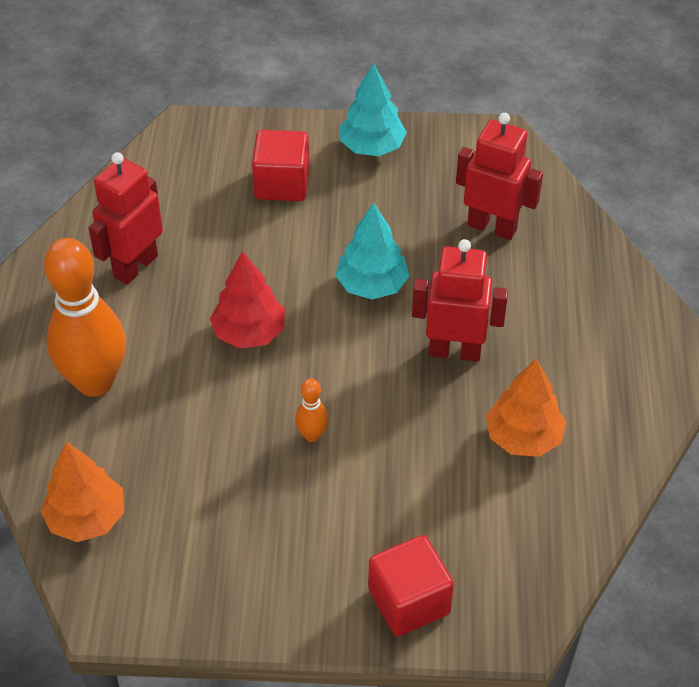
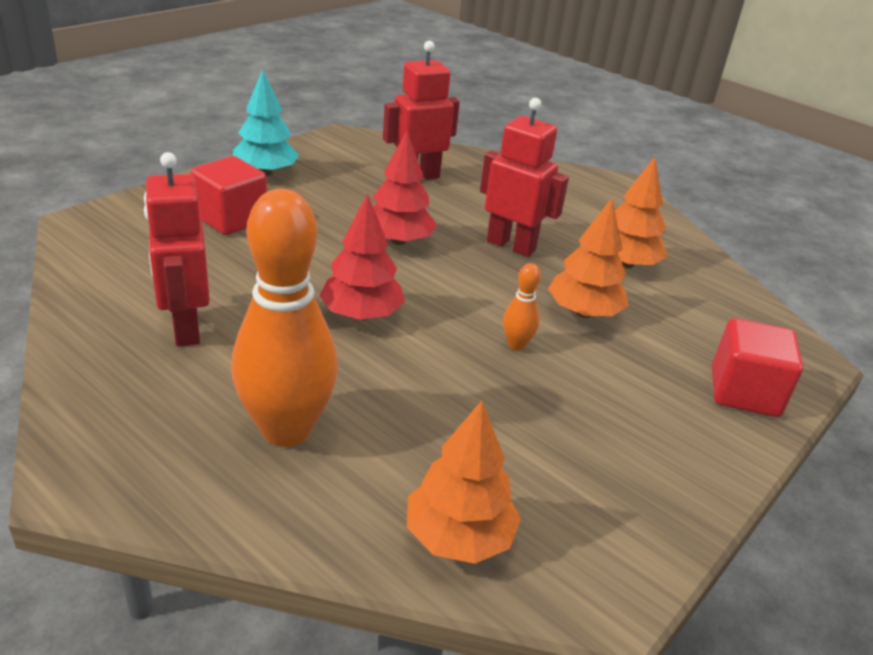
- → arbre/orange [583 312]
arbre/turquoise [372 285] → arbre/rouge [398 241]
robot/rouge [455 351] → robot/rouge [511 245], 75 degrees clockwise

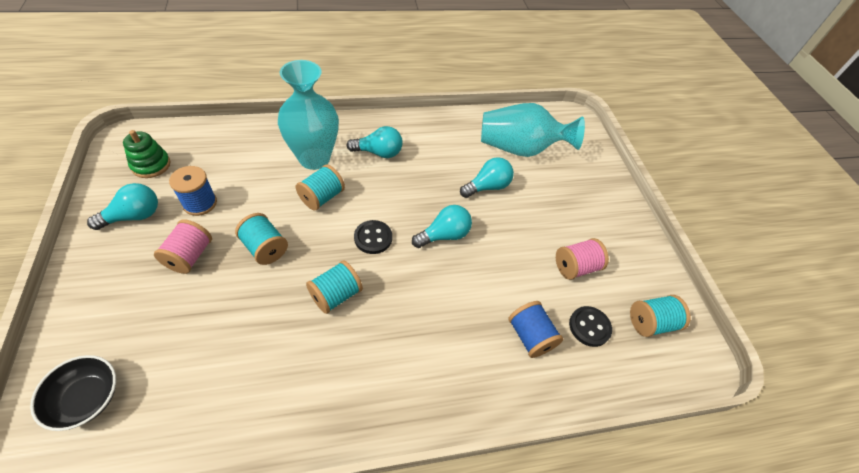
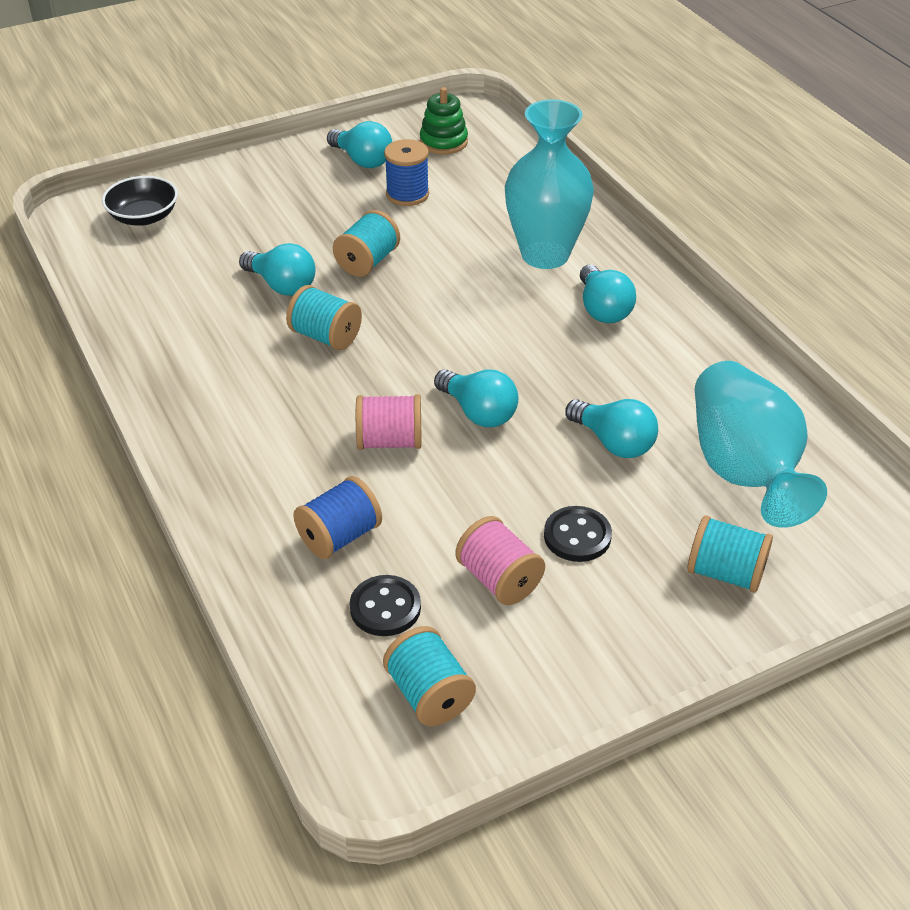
- → ampoule/turquoise [282 285]
bobine/rose [189 256] → bobine/rose [389 441], moved
bobine/turquoise [322 197] → bobine/turquoise [725 573], moved
bouton/noir [373 238] → bouton/noir [577 536], moved

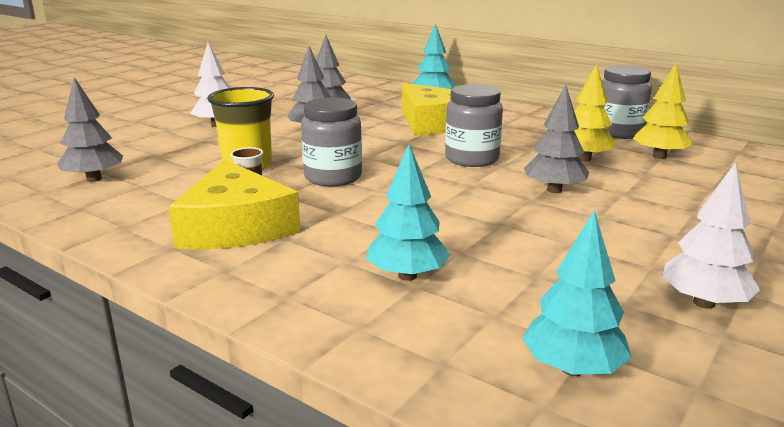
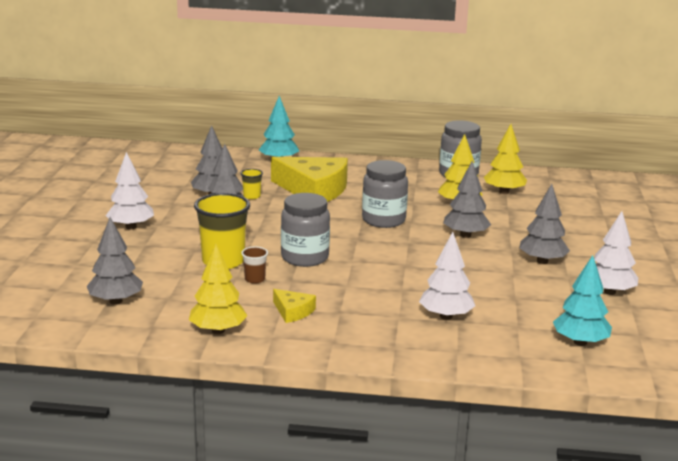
- → arbre/jaune [218 331]
- → gobelet/jaune [252 196]
- → arbre/gris [542 261]
arbre/turquoise [407 275] → arbre/blanc [446 316]
fromage/jaune [235 226] → fromage/jaune [292 311], x0.45

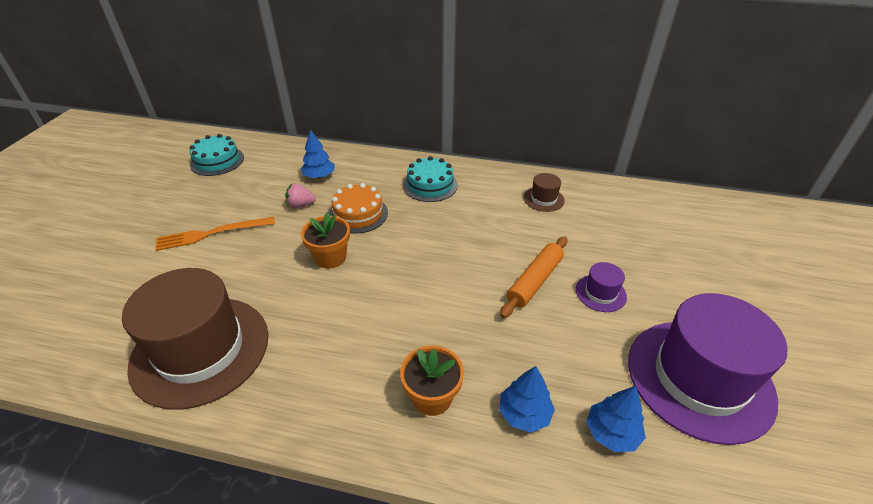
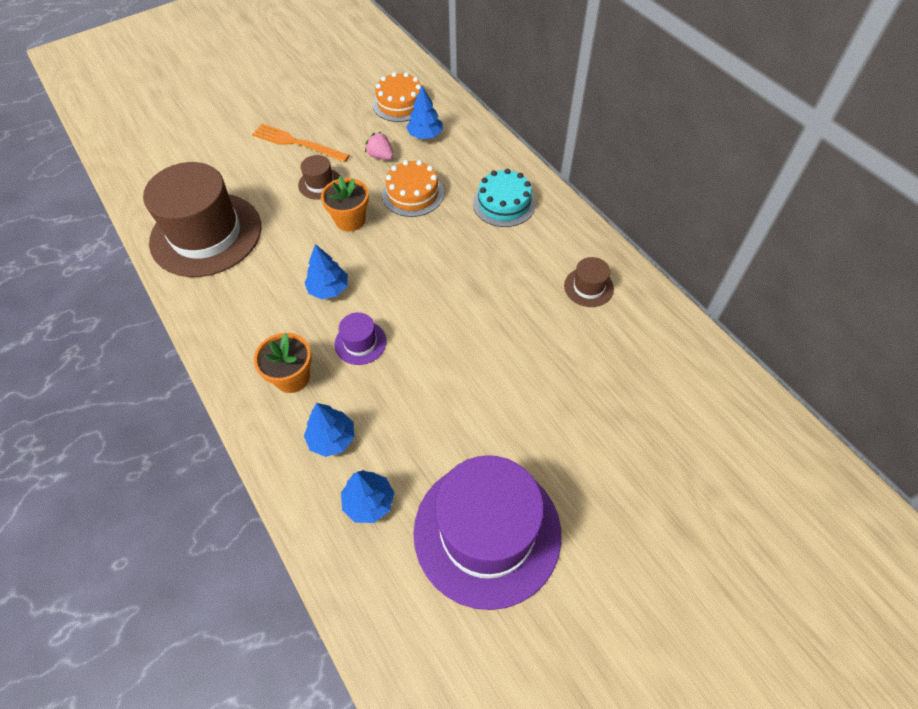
gâteau/turquoise [217 161] → -
rouleau à pâtisserie/orange [534 281] → -
- → chapeau/marron [320 184]
- → arbre/bleu [328 289]
- → gâteau/orange [400 103]
chapeau/violet [600 293] → chapeau/violet [360 343], moved

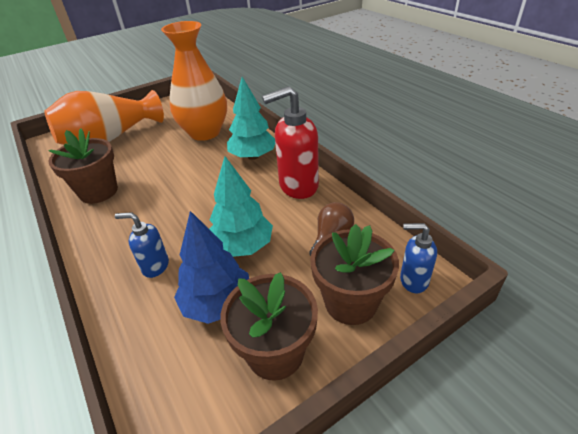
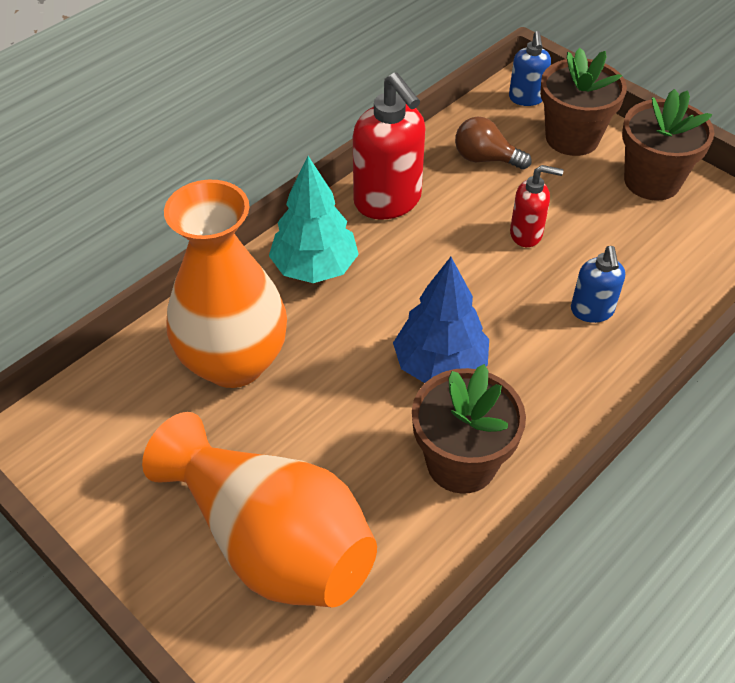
arbre/bleu [217 304] → arbre/bleu [440 365], moved
arbre/turquoise [242 246] → distributeur de savon/rouge [526 234]

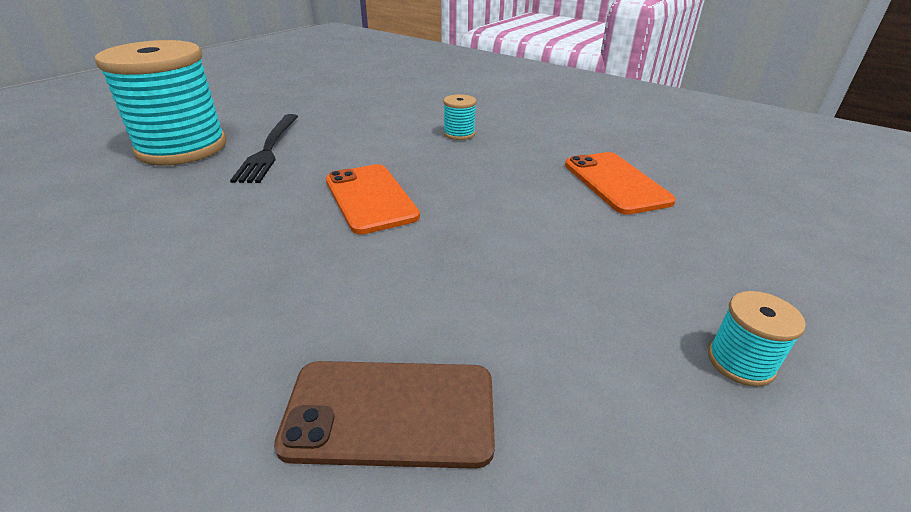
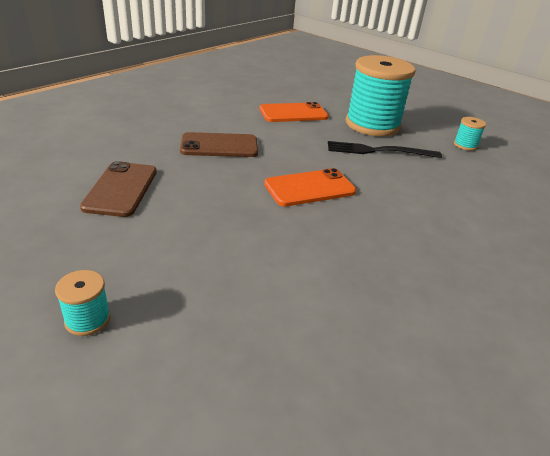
- → téléphone/marron [219 146]
bobine/turquoise [459 134] → bobine/turquoise [465 145], moved
téléphone/orange [616 183] → téléphone/orange [293 113], moved

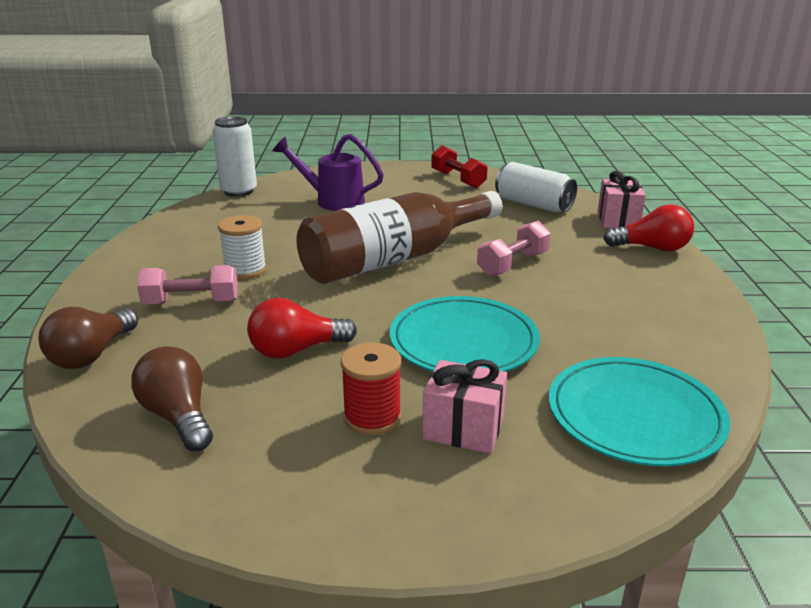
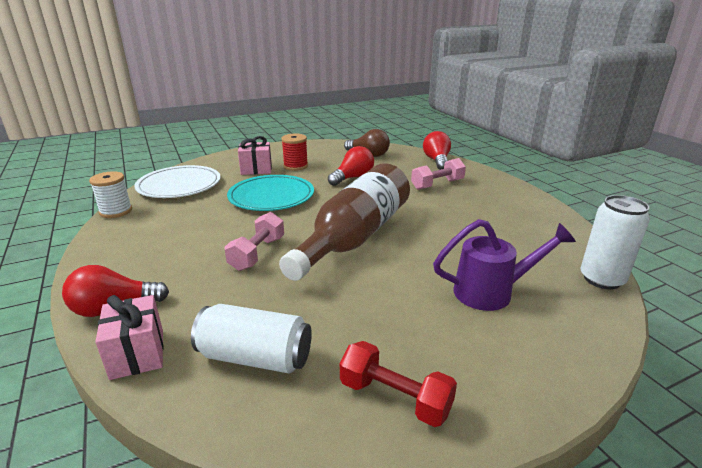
bobine/blanc [245 270] → bobine/blanc [116 211], moved
ampoule/marron [91 355] → ampoule/rouge [437 161]
assiette/turquoise [635 415] → assiette/blanc [179 185]

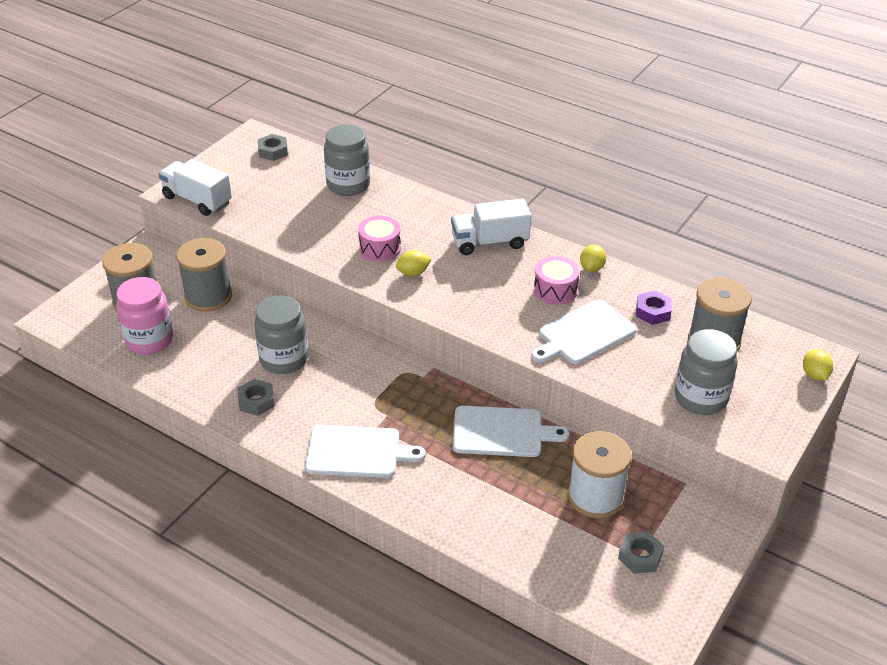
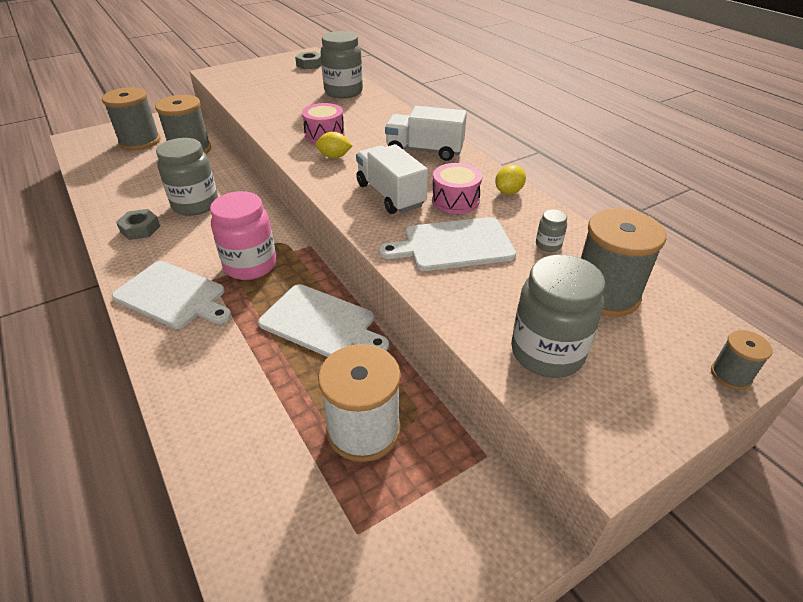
écrou/gris [640 556] → -
bocal/rose [149 340] → bocal/rose [250 265], moved
camion/blanc [197 200] → camion/blanc [390 195], moved
écrou/violet [653 312] → bocal/gris [548 245]
citron/jaune [814 375] → bobine/gris [730 375]

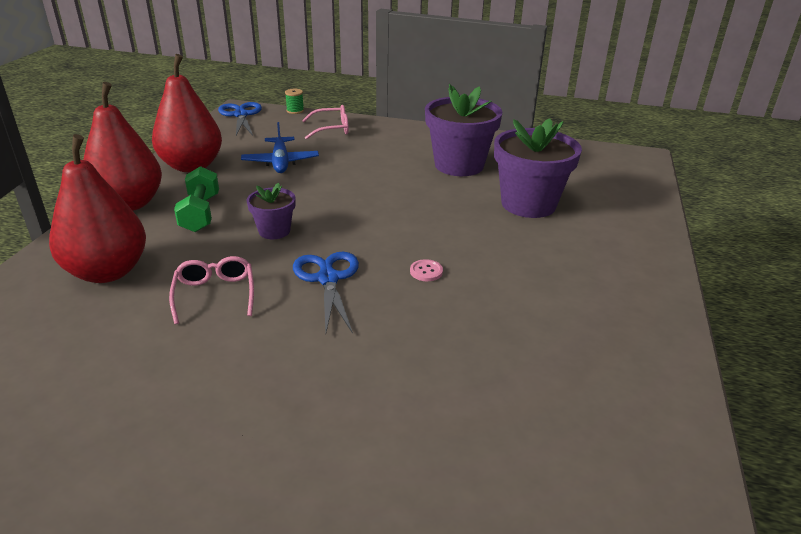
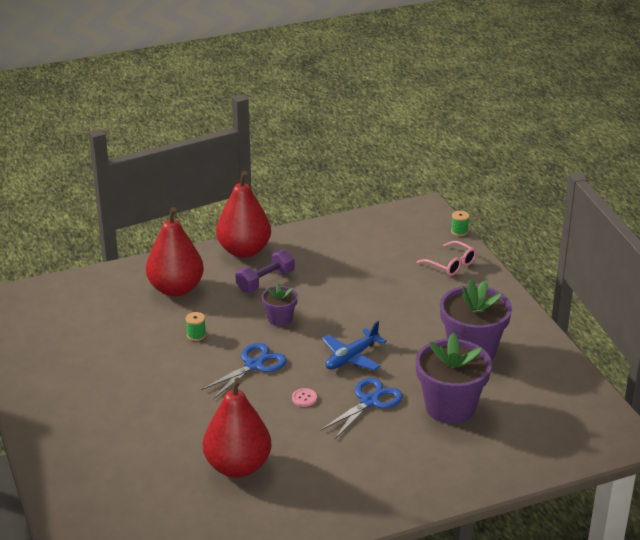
poire/rouge [192 166] → poire/rouge [238 466], moved
ciseaux/bleu [241 115] → ciseaux/bleu [369 401], moved
avion/bleu [280 162] → avion/bleu [351 357], moved
lunettes/rose [215 294] → bobine/vert [196 335]
haltère/vert [200 213] → haltère/violet [265 281]

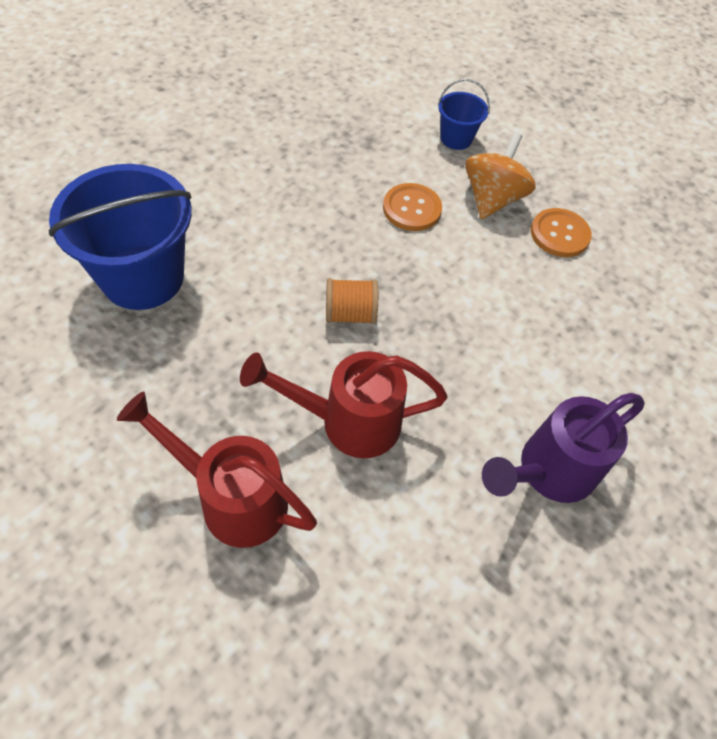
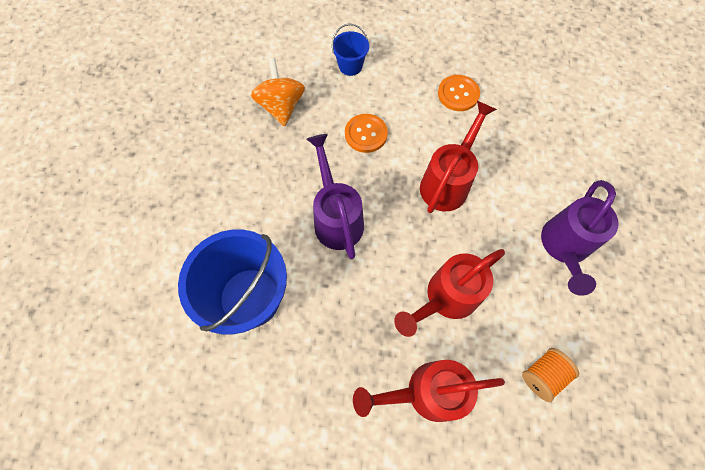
- → arrosoir/violet [336 218]
- → arrosoir/rouge [447 182]
bobine/orange [350 314] → bobine/orange [542 375], moved
toupie/orange [492 199] → toupie/orange [281 106], moved

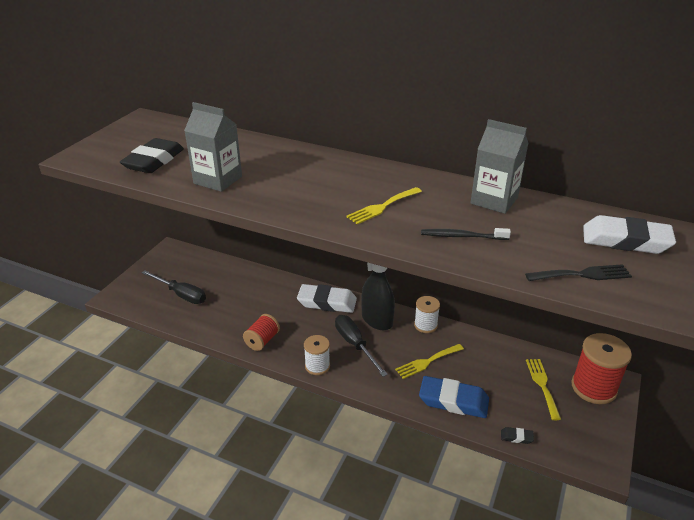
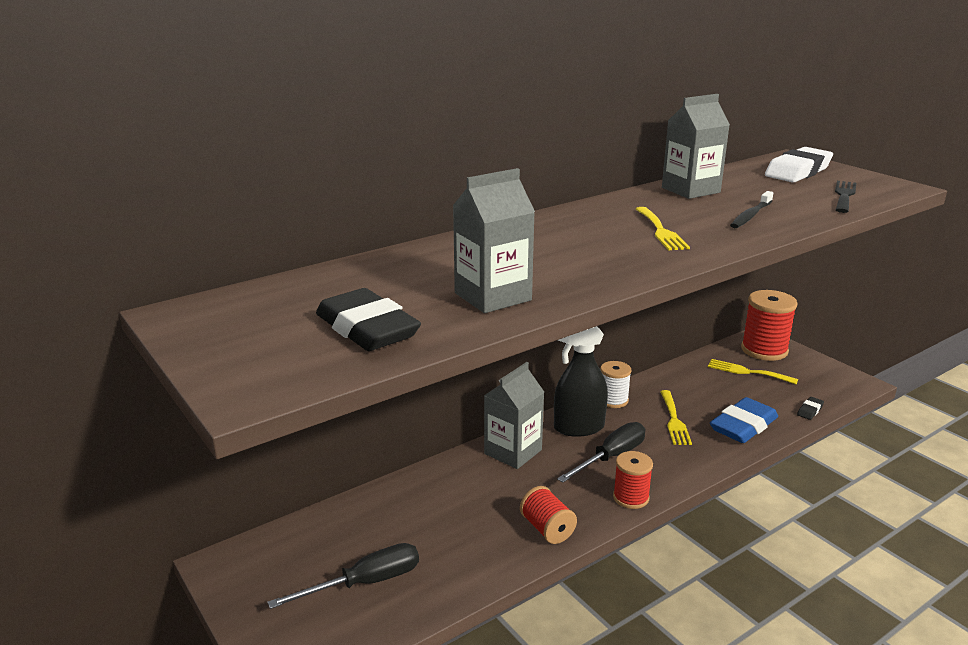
gomme/blanc [327 302] → brique de lait/gris [513 452]
bobine/blanc [317 366] → bobine/rouge [631 498]
tournevis/noir [355 344] → tournevis/noir [611 457], 135 degrees clockwise

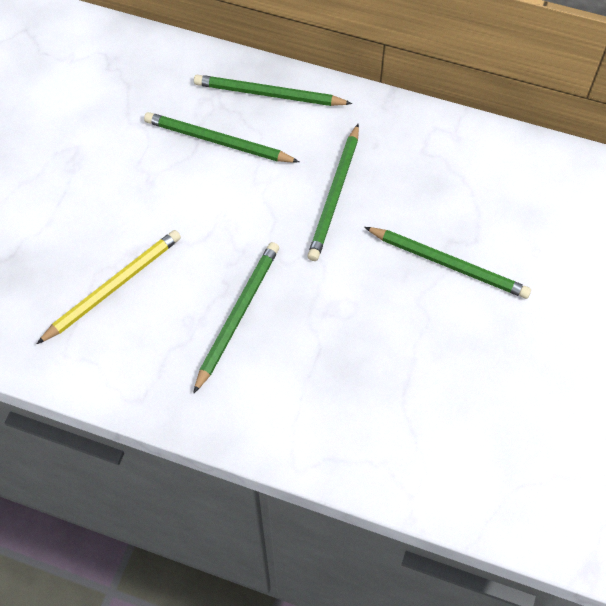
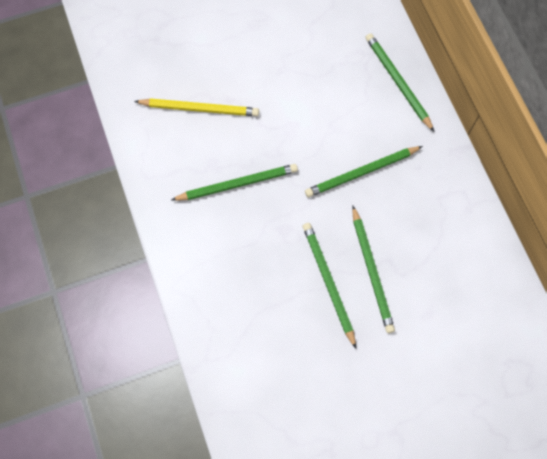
crayon/vert [217 141] → crayon/vert [328 282], moved

